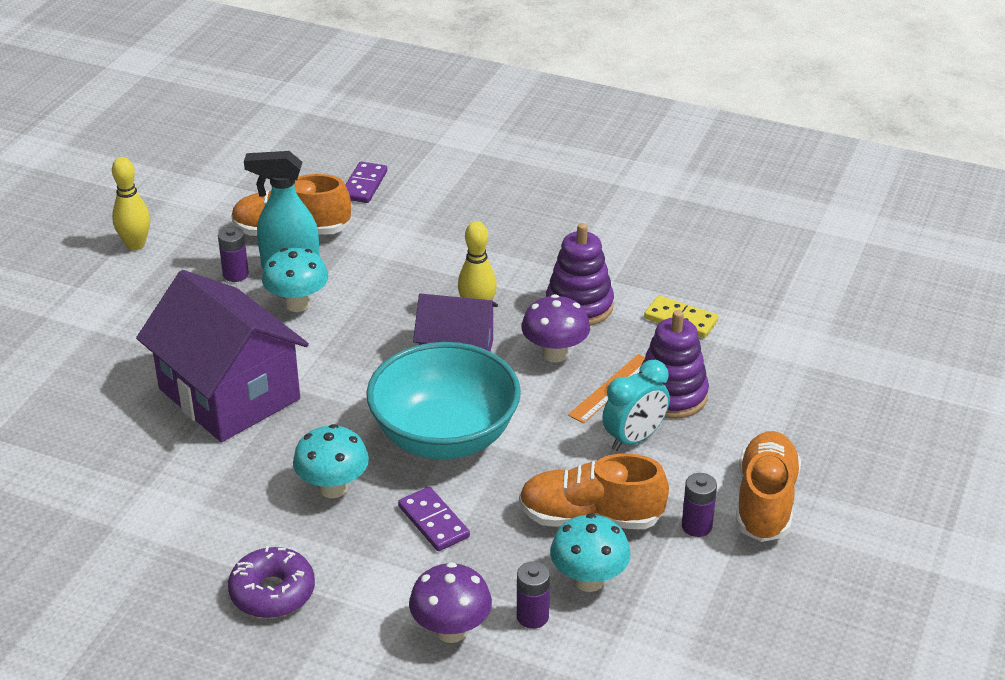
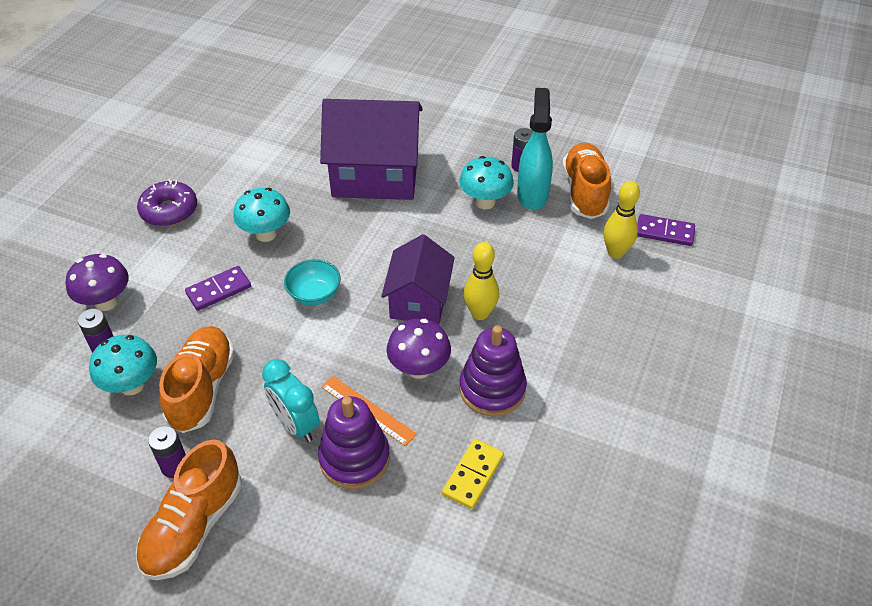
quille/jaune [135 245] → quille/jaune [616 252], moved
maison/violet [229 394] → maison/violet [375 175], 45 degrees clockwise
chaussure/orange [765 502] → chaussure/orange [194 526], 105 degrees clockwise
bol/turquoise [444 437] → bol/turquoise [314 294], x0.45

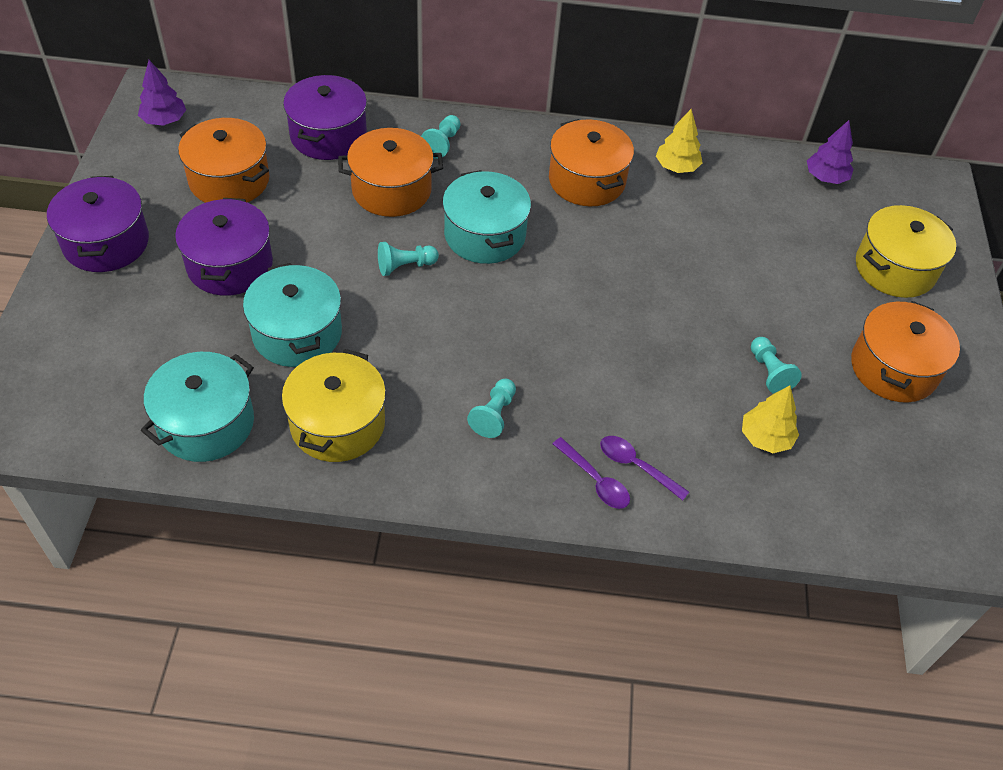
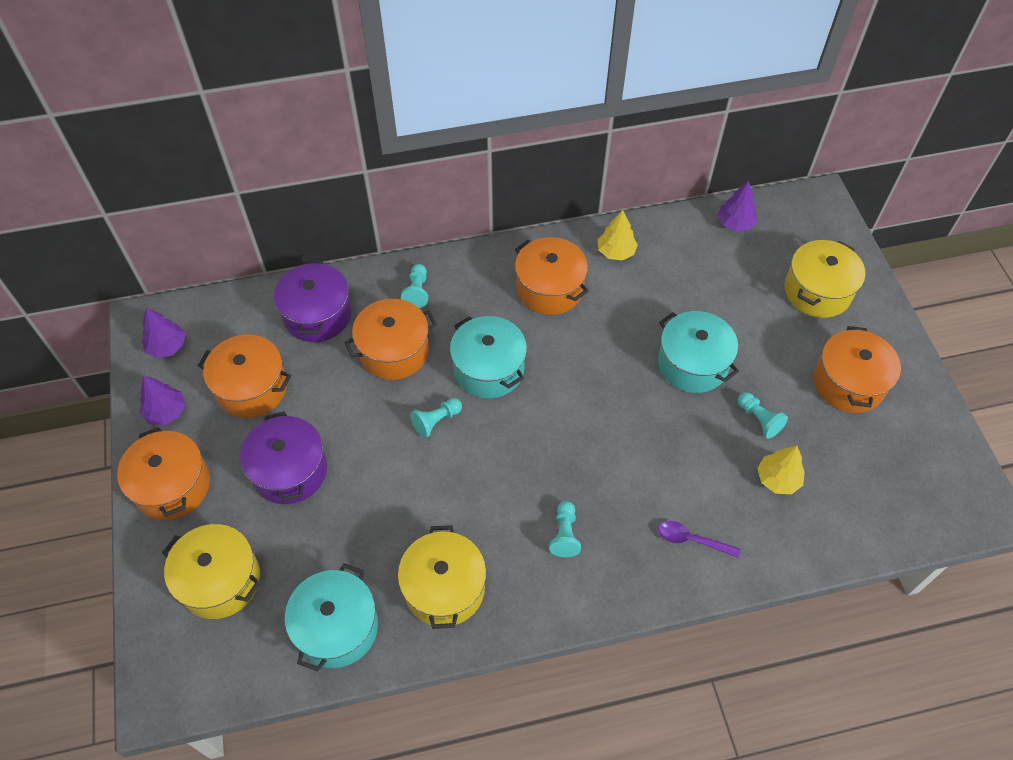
cuillère/violet [595 480] → -
- → arbre/violet [166 412]
- → marmite/jaune [220 580]
marmite/turquoise [297 333] → marmite/turquoise [692 364], moved
marmite/violet [106 242] → marmite/orange [172 486]

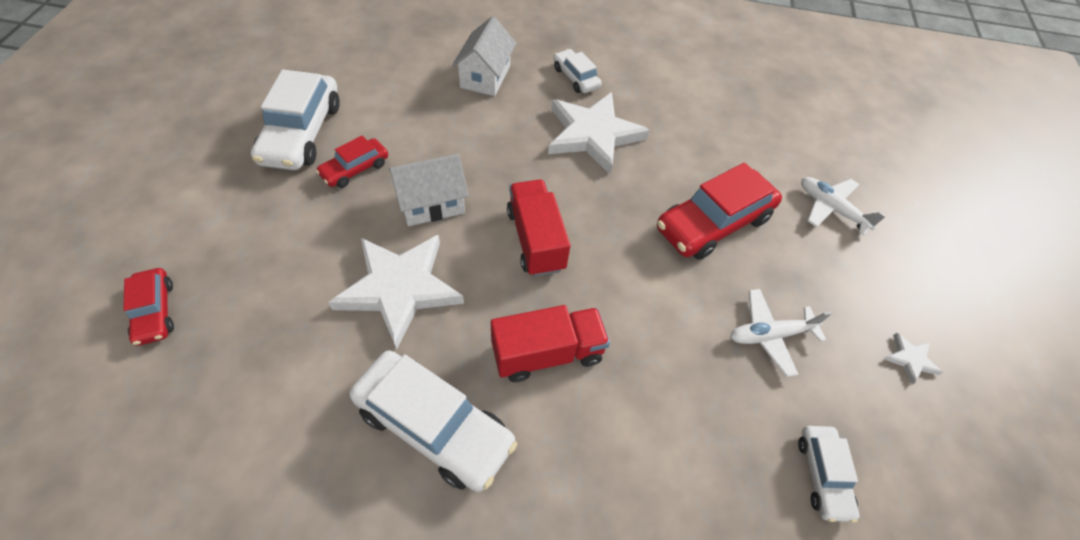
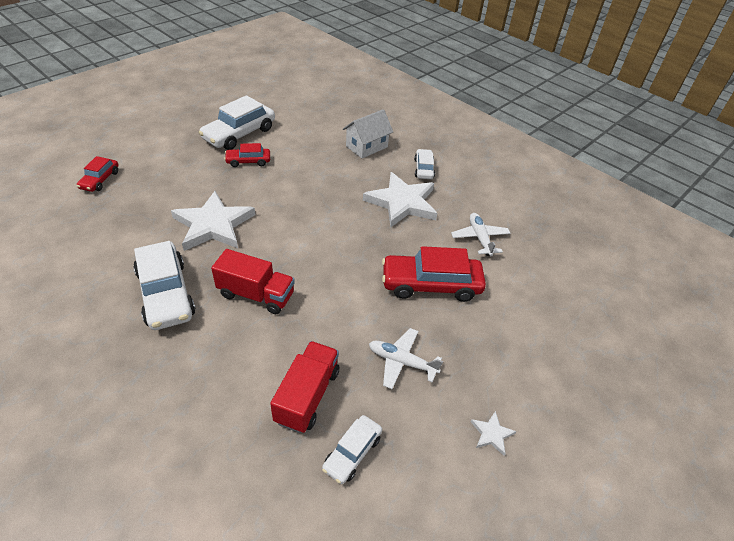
maison/blanc [431 203] → -
camion/rouge [536 240] → camion/rouge [307 396], moved
avion/blanc [831 209] → avion/blanc [479 238], moved

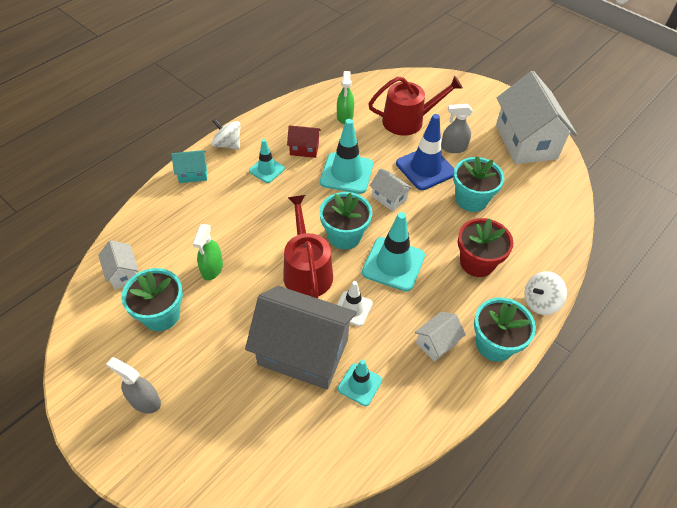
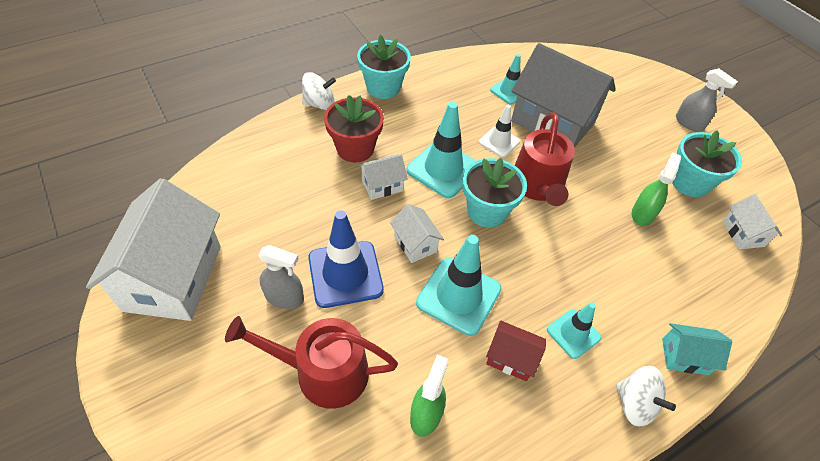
pot de fleurs/turquoise [471 199] → -
maison/blanc [436 343] → maison/blanc [382 185], moved

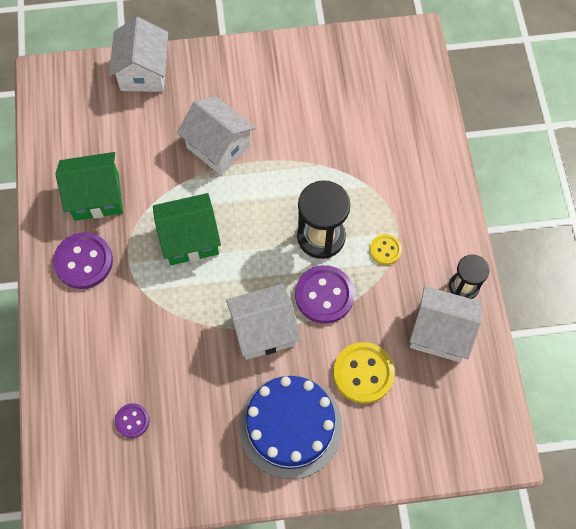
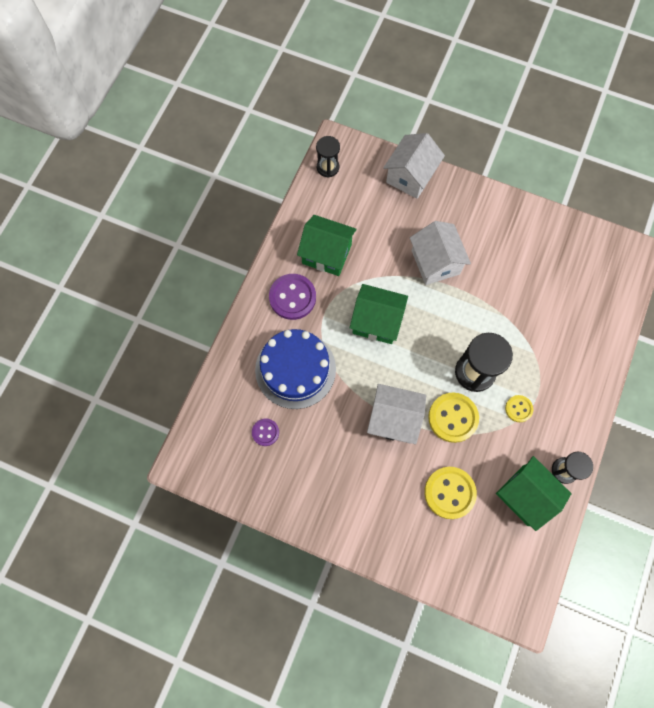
- → sablier/noir [328 167]
gâteau/bleu [290 426] → gâteau/bleu [295 369], moved
bouton/violet [324 295] → bouton/jaune [453 418]
maison/blanc [440 333] → maison/vert [525 495]

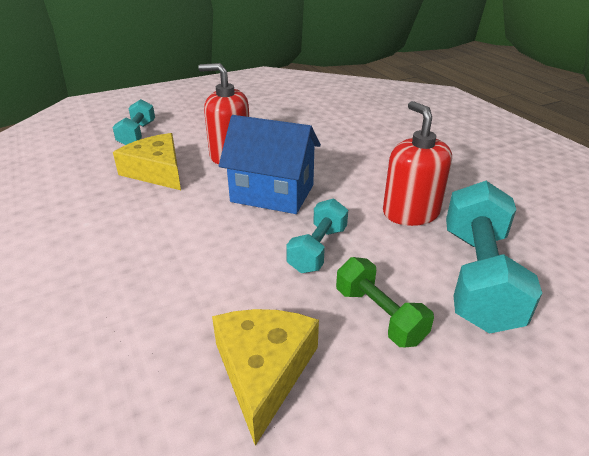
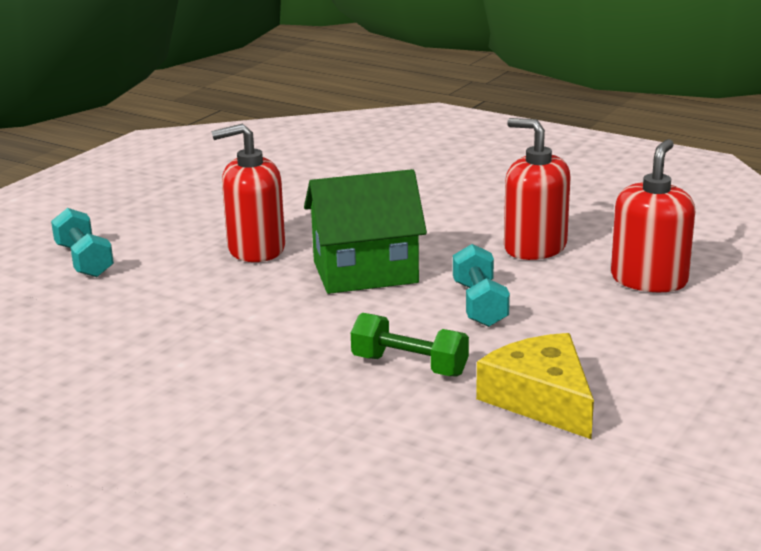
fromage/jaune [157 171] → -
haltère/vert [379 315] → haltère/vert [409 366], moved
haltère/turquoise [478 277] → distributeur de savon/rouge [649 280]
maison/bleu [272 193] → maison/vert [365 272]

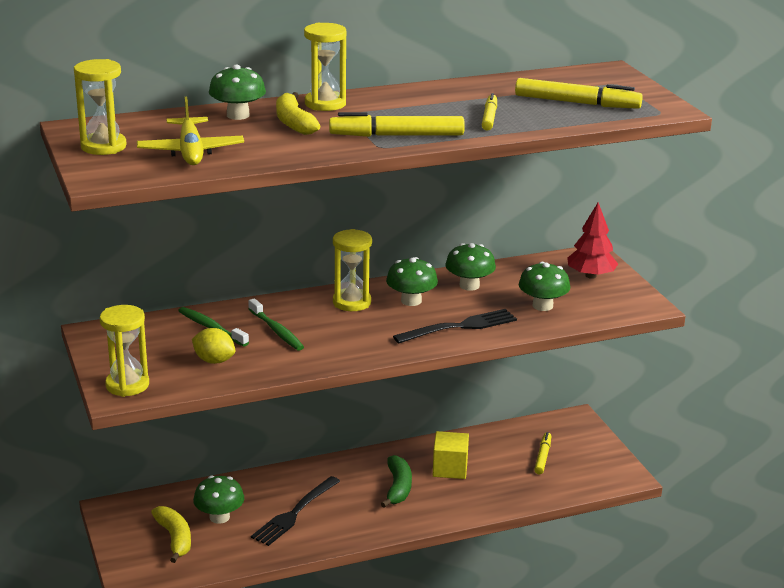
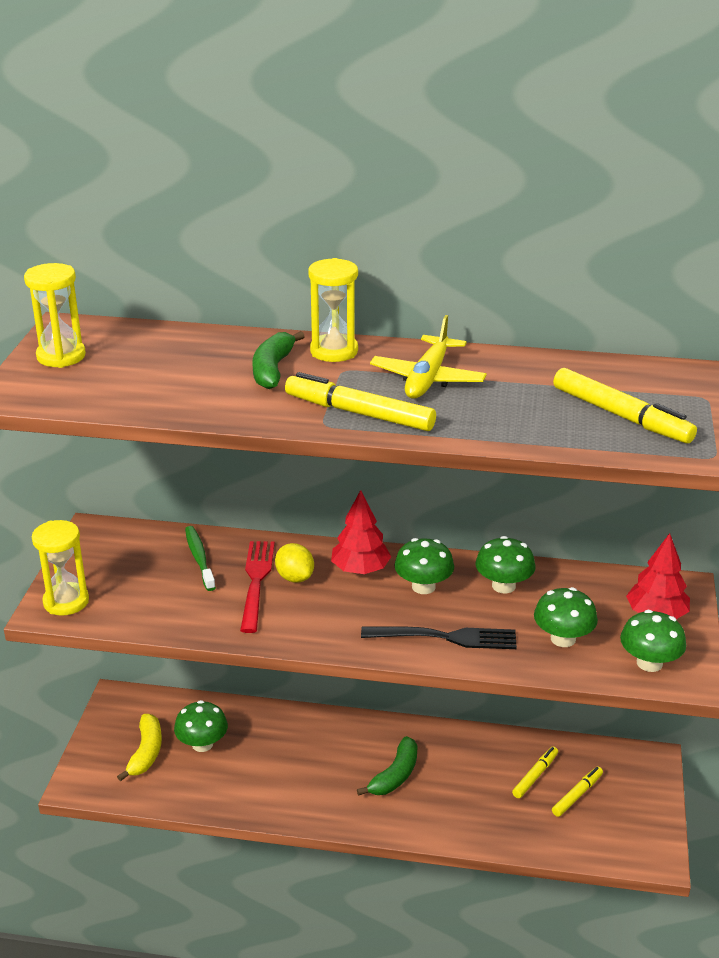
fourchette/noir [295 513] → -
cube/jaune [450 468] → -
avion/jaune [191 151] → avion/jaune [427 379], moved
citron/jaune [214 361] → citron/jaune [295 577], moved
champignon/vert [238 115] → champignon/vert [649 663], moved
feutre/jaune [489 117] → feutre/jaune [535 776], moved
brosse à dents/vert [276 331] → fourchette/rouge [256 582]
sablier/jaune [351 302] → arbre/rouge [360 569]
banane/jaune [294 123] → banane/vert [272 369]

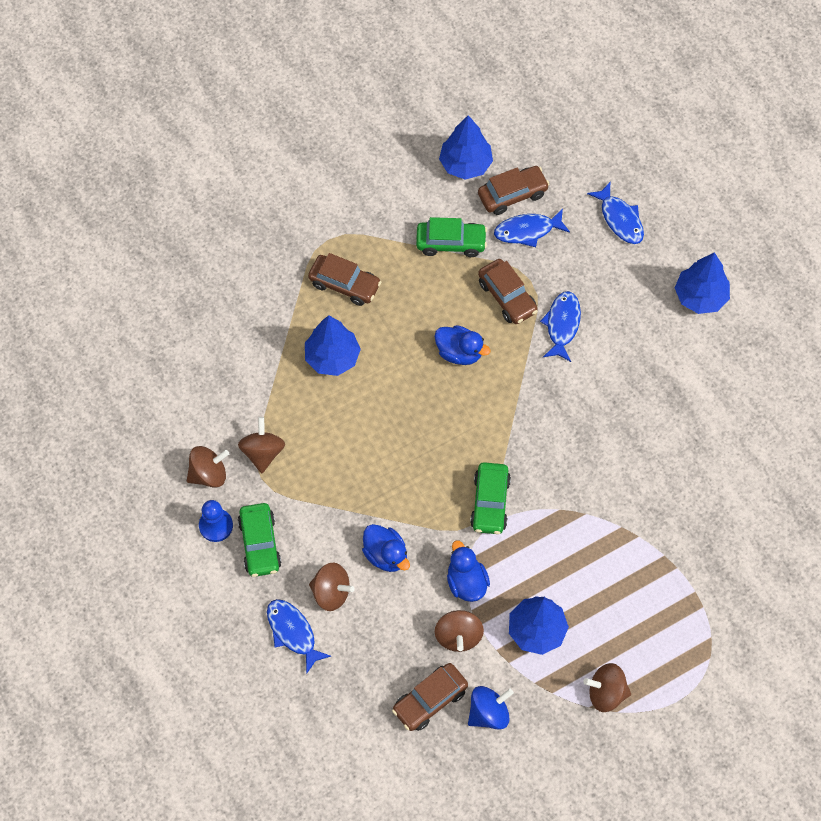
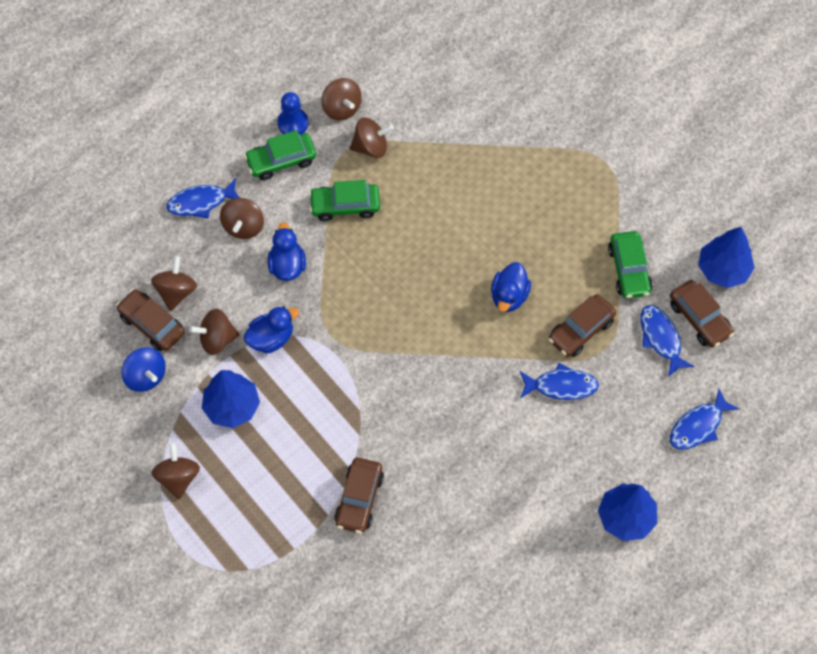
arbre/bleu [332 357] → -
- → toupie/marron [176 291]
voiture/marron [344 284] → voiture/marron [359 499], moved
voiture/vert [490 503] → voiture/vert [345 206], moved
poisson/bleu [293 632] → poisson/bleu [201 202], 150 degrees counterclockwise
canard/bleu [386 555] → canard/bleu [287 265], 135 degrees clockwise

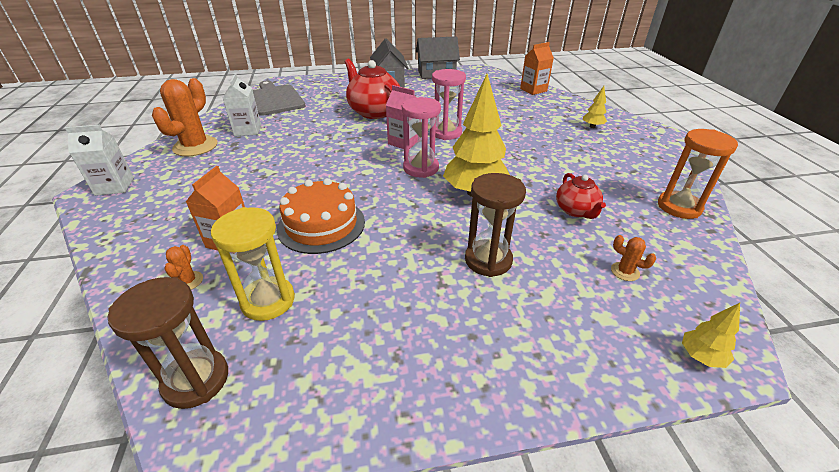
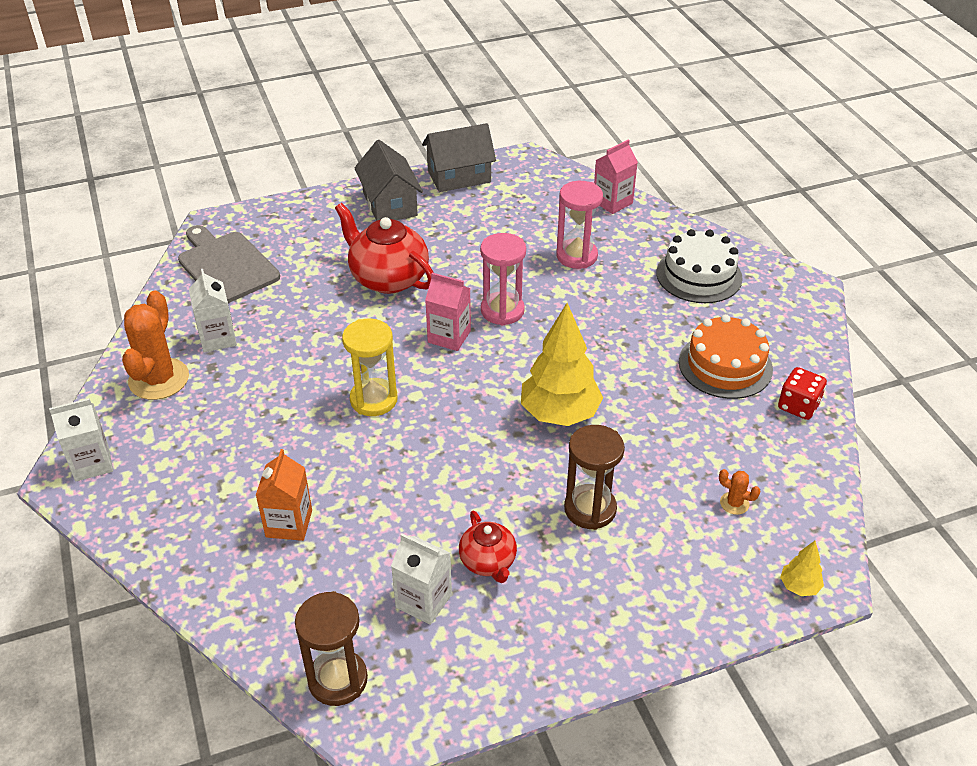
cactus/orange [188 281] → -
- → brique de lait/blanc [423 601]
sablier/jaune [268 301] → sablier/jaune [373 399], moved
gâteau/orange [321 225] → gâteau/orange [725 365], moved
sablier/rose [421 168] → sablier/rose [576 256], moved
théière/rouge [576 211] → théière/rouge [488 562], moved
arbre/jaune [592 126] → gâteau/blanc [699 275]
sablier/orange [679 207] → dé/rouge [798 406]
brique de lait/orange [533 90] → brique de lait/rose [612 202]

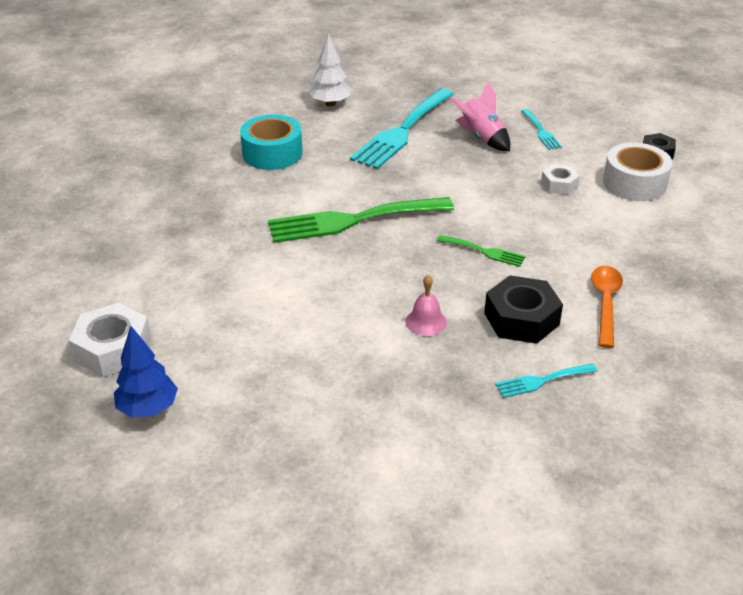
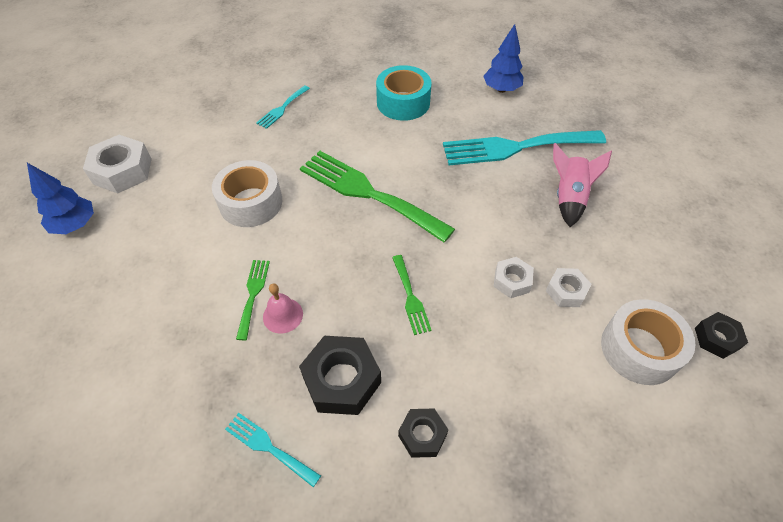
- → ruban adhésif/blanc [251 202]
- → fourchette/vert [253 294]
- → écrou/blanc [512 281]
fourchette/turquoise [541 131] → fourchette/turquoise [282 108], moved
cuillère/orange [605 303] → écrou/noir [422 435]
arbre/blanc [330 103] → arbre/bleu [501 89]

